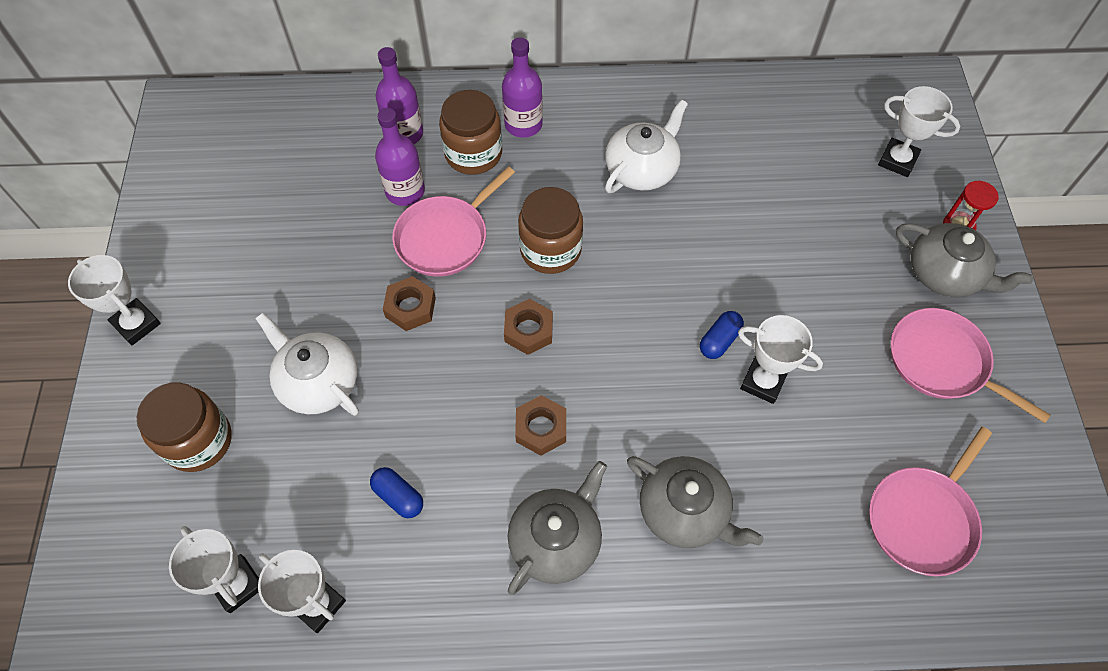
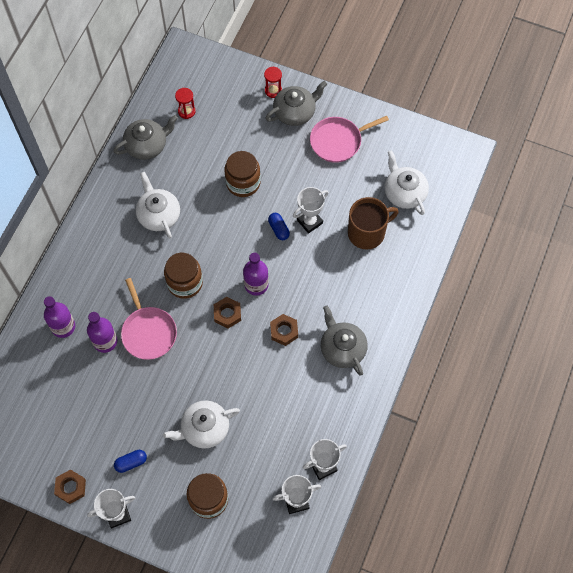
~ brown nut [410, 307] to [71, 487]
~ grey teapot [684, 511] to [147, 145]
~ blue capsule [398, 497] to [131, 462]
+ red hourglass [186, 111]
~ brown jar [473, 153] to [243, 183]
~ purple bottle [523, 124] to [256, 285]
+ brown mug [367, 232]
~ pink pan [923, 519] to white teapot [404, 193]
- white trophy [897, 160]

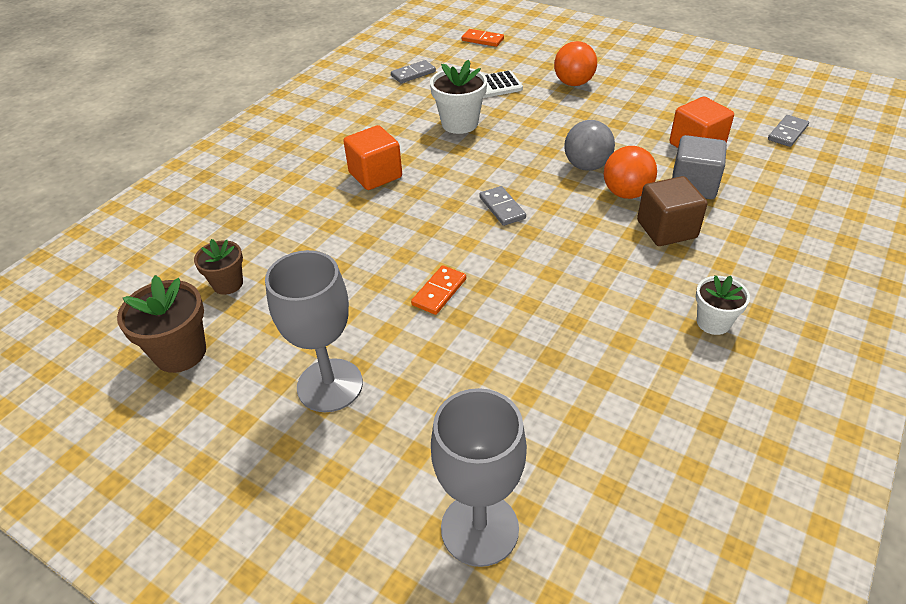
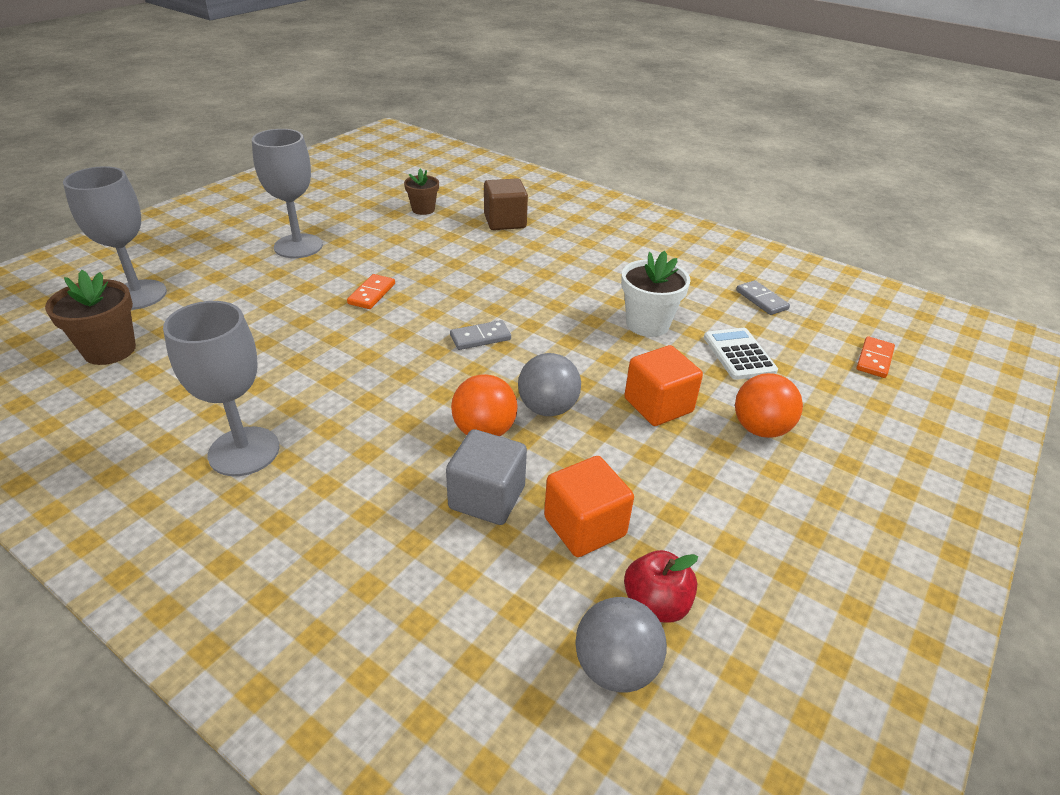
~ brown flower pot [180, 352] to [110, 350]
~ white flower pot [713, 322] to grey goblet [244, 451]
~ orange domino [439, 292] = [372, 294] 75 degrees clockwise
~ brown cube [666, 229] to [505, 221]
~ grey domino [787, 133] to grey ball [615, 667]
~ orange cube [375, 175] to [658, 405]
+ red apple [655, 604]

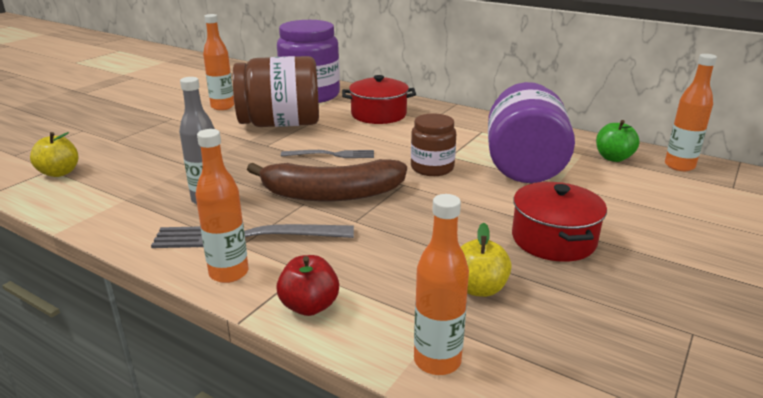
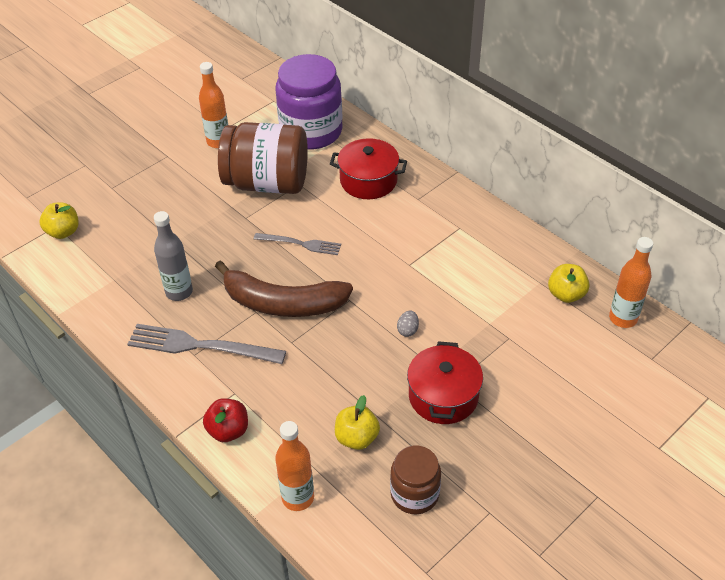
~ brown jar [432, 168] to [414, 494]
+ grey egg [408, 330]
~ green apple [613, 158] to yellow apple [566, 294]
- orange bottle [229, 273]
- purple jar [524, 165]

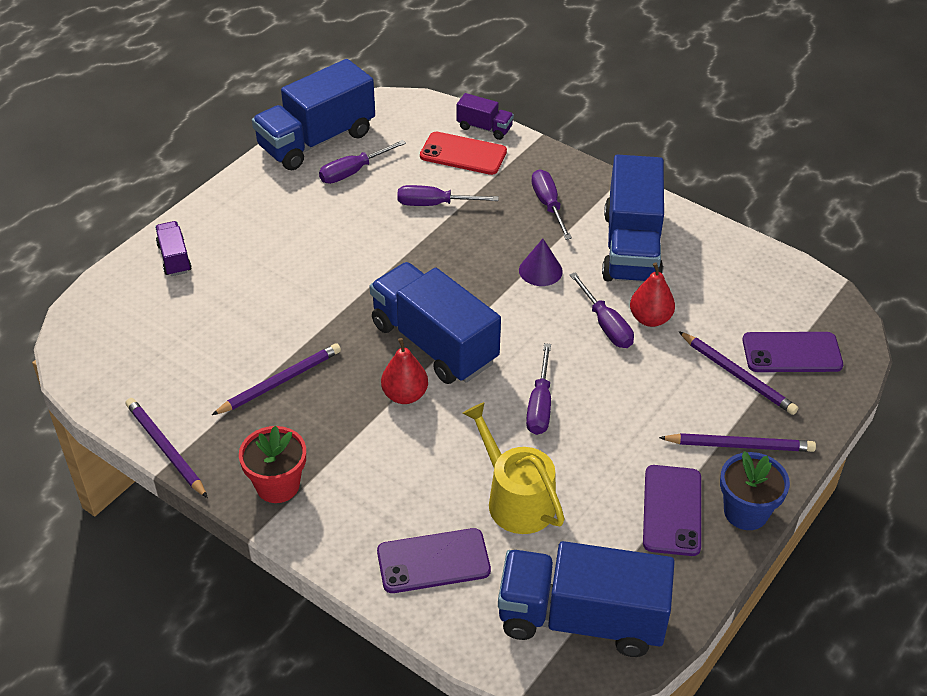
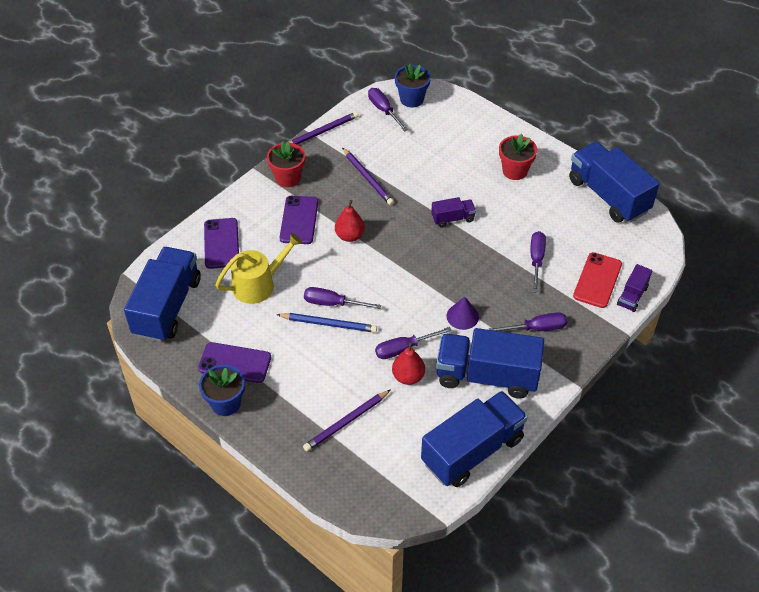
+ blue pencil [328, 324]
~ purple phone [792, 353] to [299, 220]
~ purple screwdriver [353, 172] to [383, 110]
+ blue flower pot [411, 99]
~ blue truck [434, 343] to [472, 451]
~ purple truck [174, 258] to [453, 218]
+ red flower pot [515, 171]
- purple pencil [739, 445]

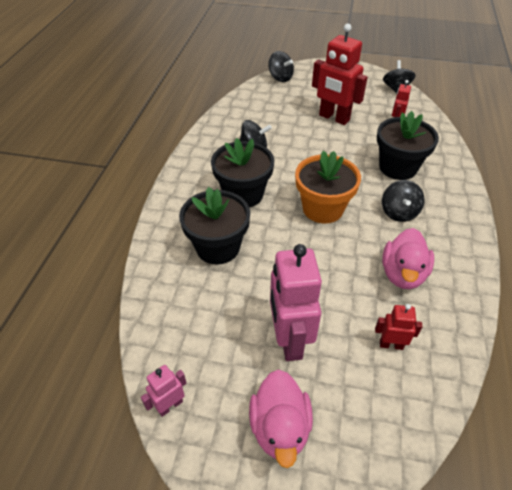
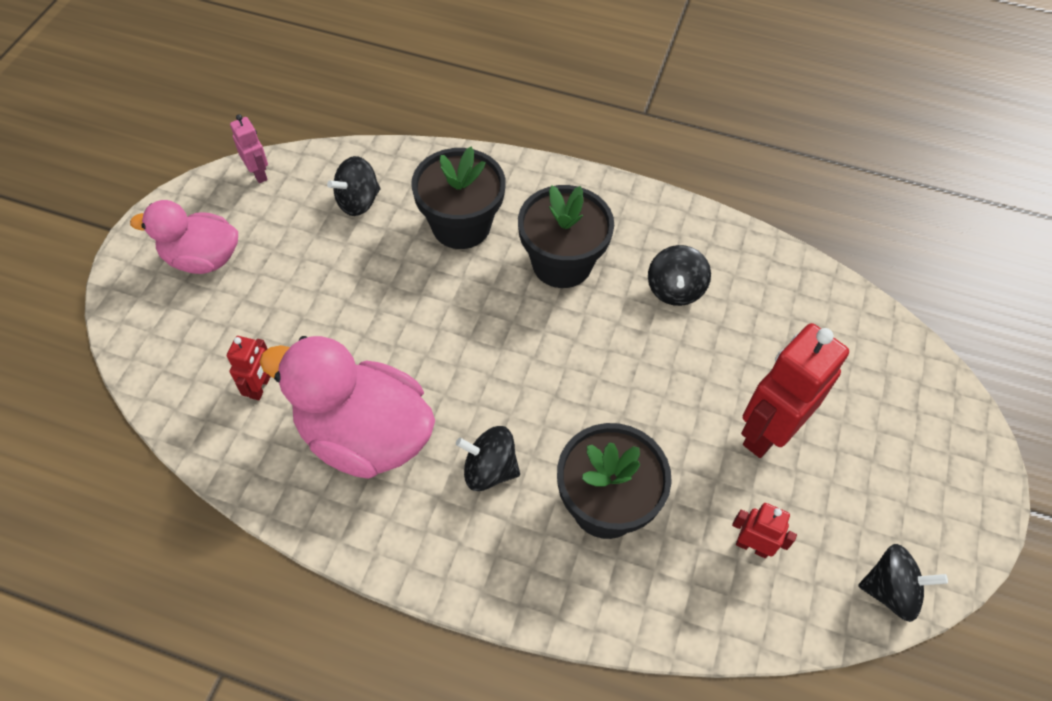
~ pink duck [402, 274] = [364, 435] x1.56
~ black spinning top [280, 78] to [358, 201]
- pink robot [289, 340]
- orange flower pot [323, 208]

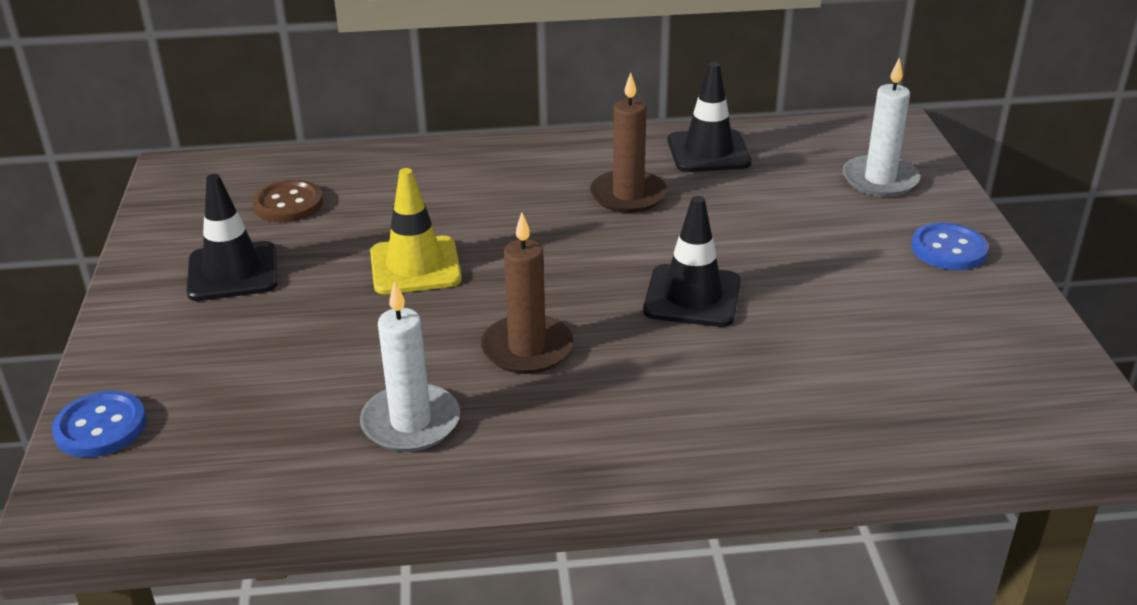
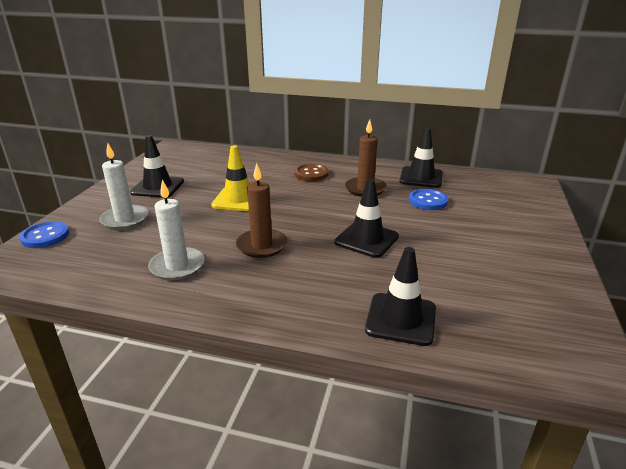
~ white candle [879, 180] to [125, 219]
~ brown button [288, 204] to [311, 174]
+ black traffic cone [401, 319]
~ blue button [948, 249] to [427, 201]

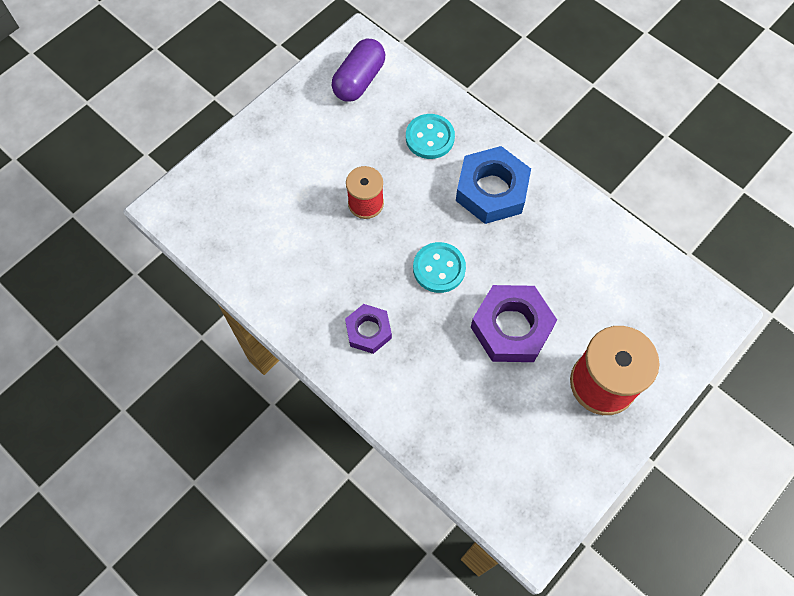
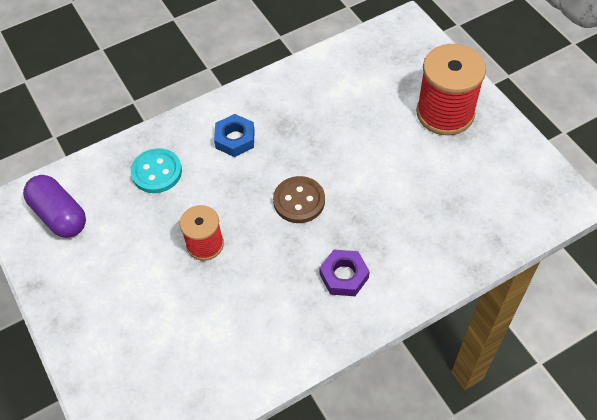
~ blue nut [491, 190] = [235, 139] x0.59
~ turquoise button [439, 268] to brown button [299, 201]
- purple nut [511, 327]

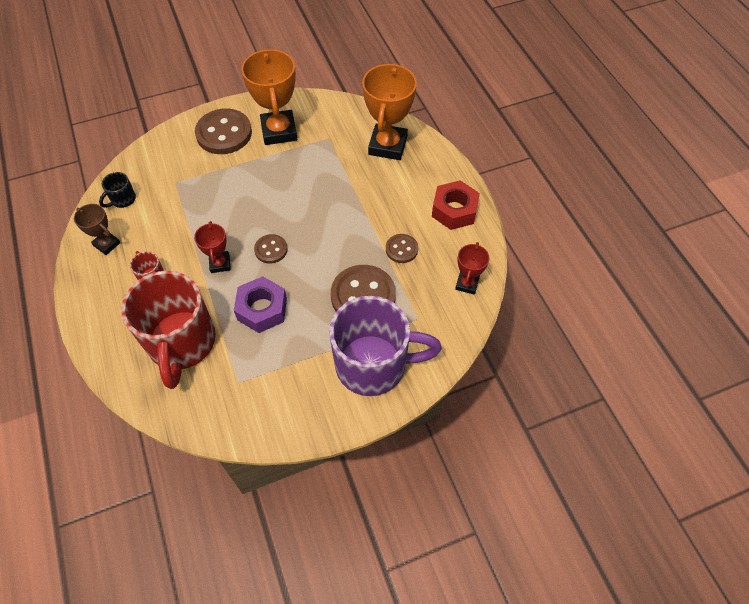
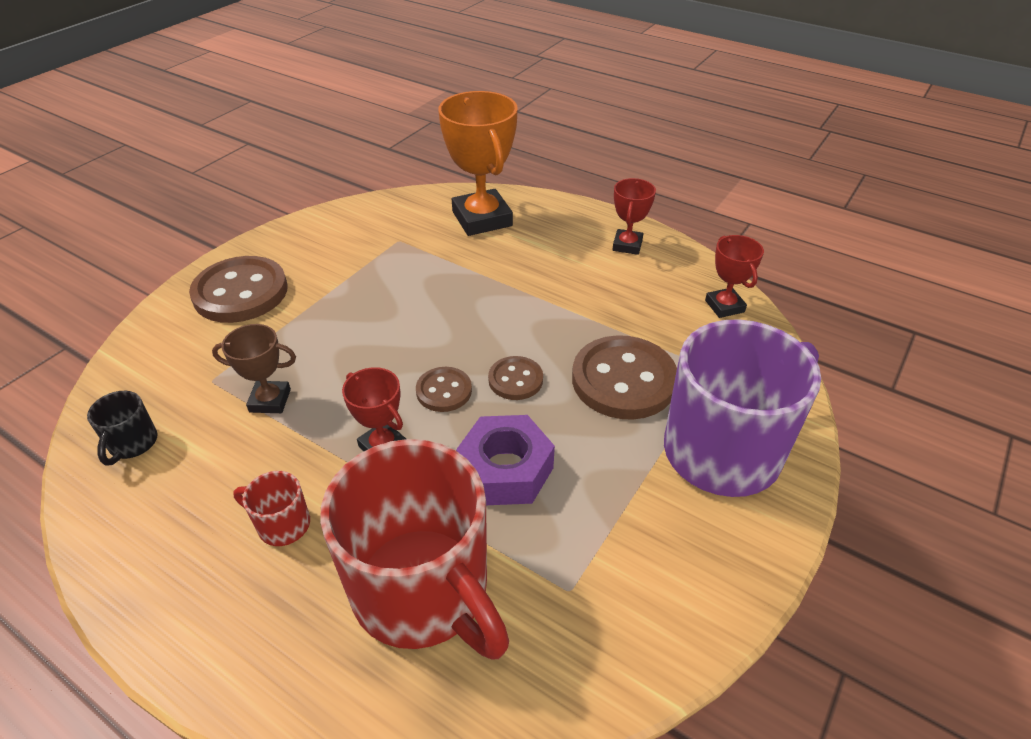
~ brown trophy [107, 244] to [270, 400]
~ brown button [401, 249] to [515, 380]
~ red nut [454, 210] to red trophy [627, 245]
- orange trophy [279, 131]

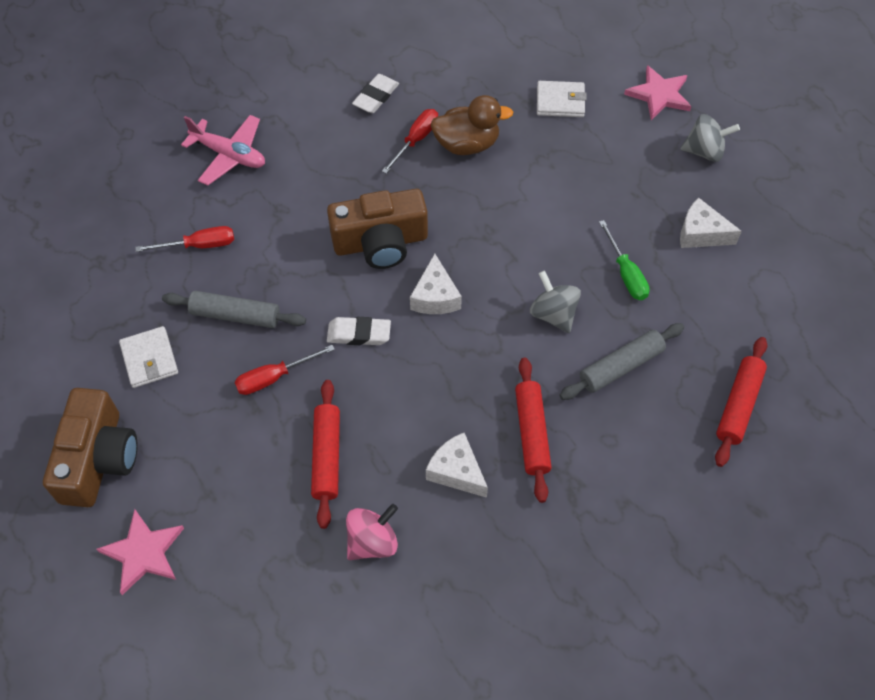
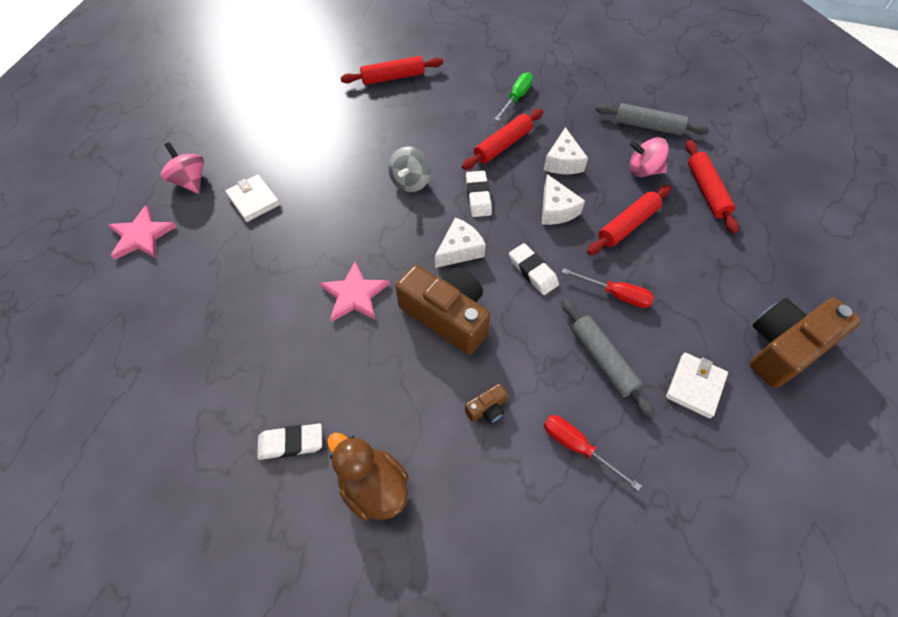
~ grey spinning top [704, 151] to pink spinning top [190, 181]
~ white wallet [560, 101] to [253, 200]
~ pink star [143, 552] to [354, 295]
~ brown duck [467, 144] to [373, 486]
+ brown camera [487, 409]
+ white eraser [478, 196]
~ green screwdriver [626, 274] to [516, 98]
~ white cheese [701, 233] to [556, 209]
~ grey rolling pin [621, 367] to [648, 126]
+ red rolling pin [706, 191]
- pink plane [229, 155]
- red screwdriver [416, 140]

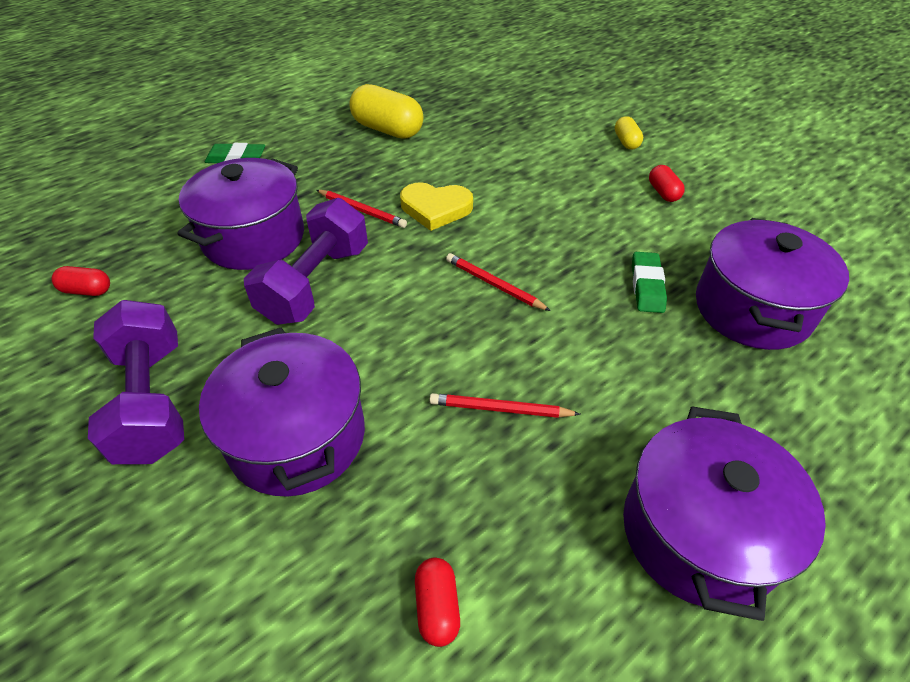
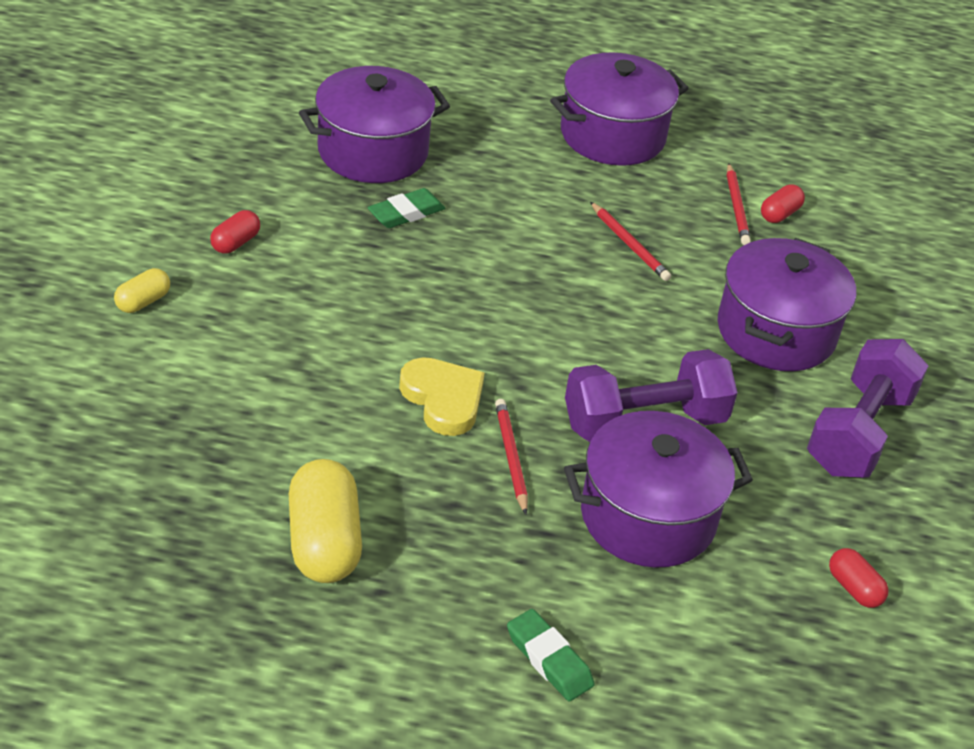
~ red pencil [494, 284] to [736, 207]

